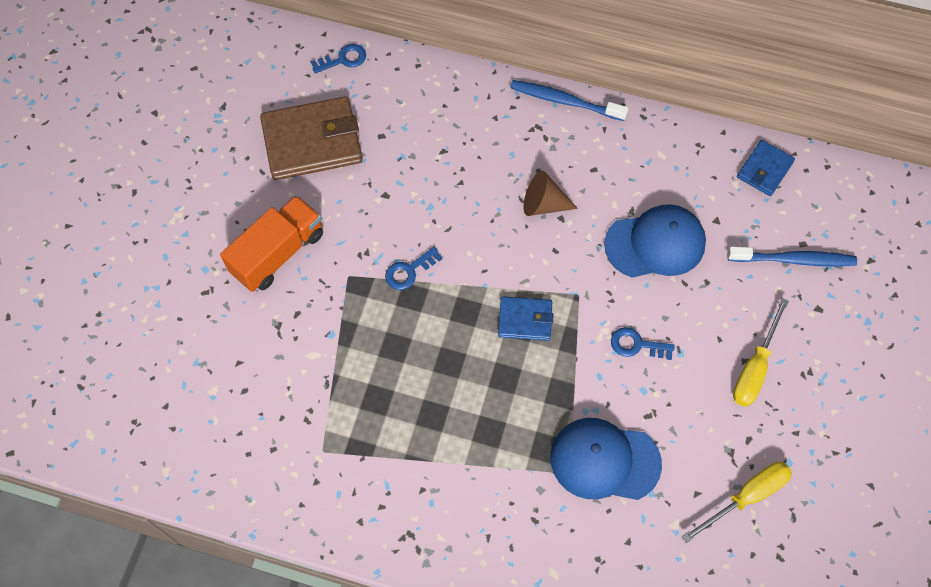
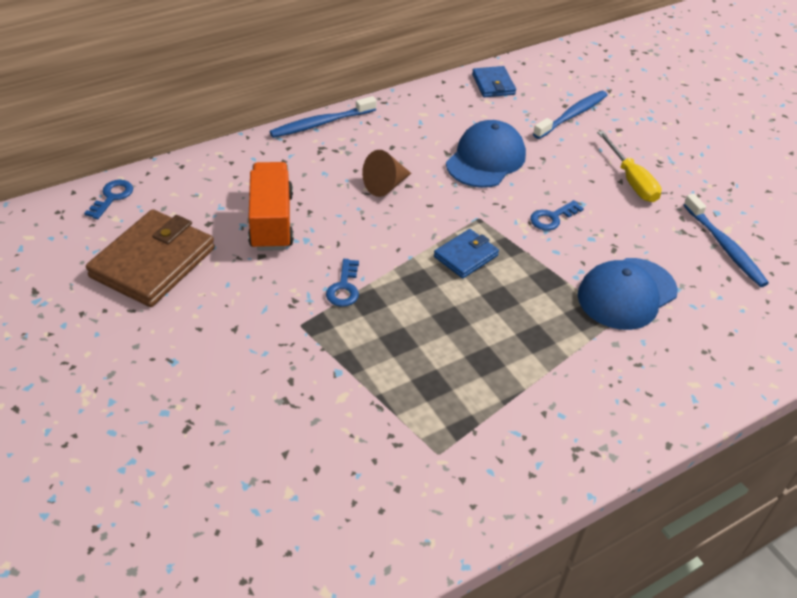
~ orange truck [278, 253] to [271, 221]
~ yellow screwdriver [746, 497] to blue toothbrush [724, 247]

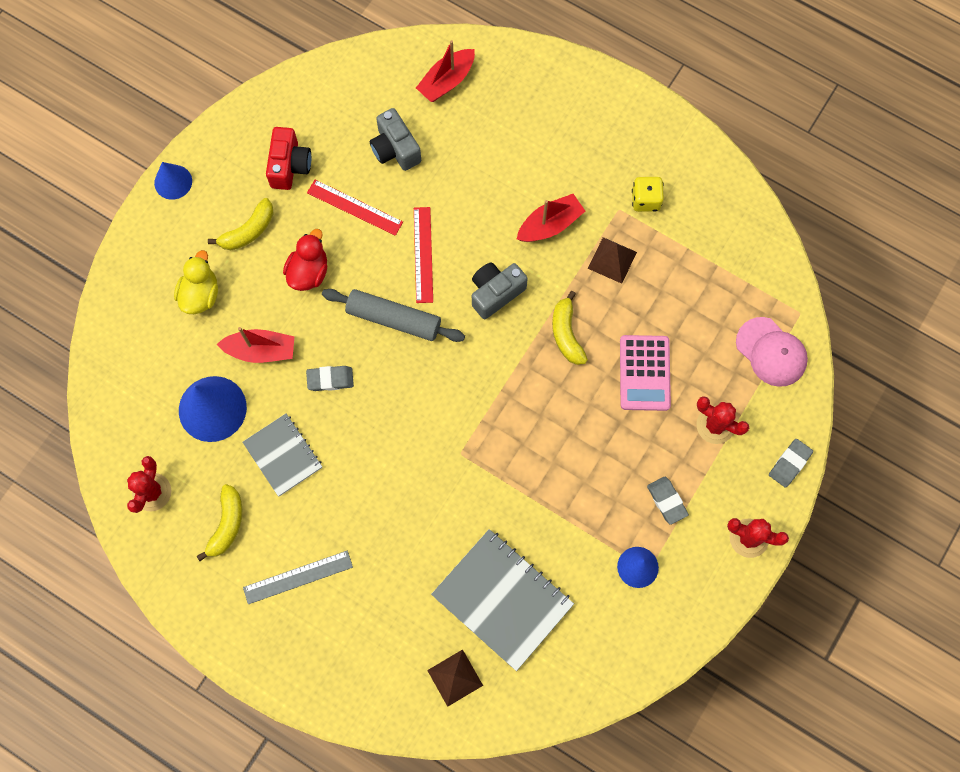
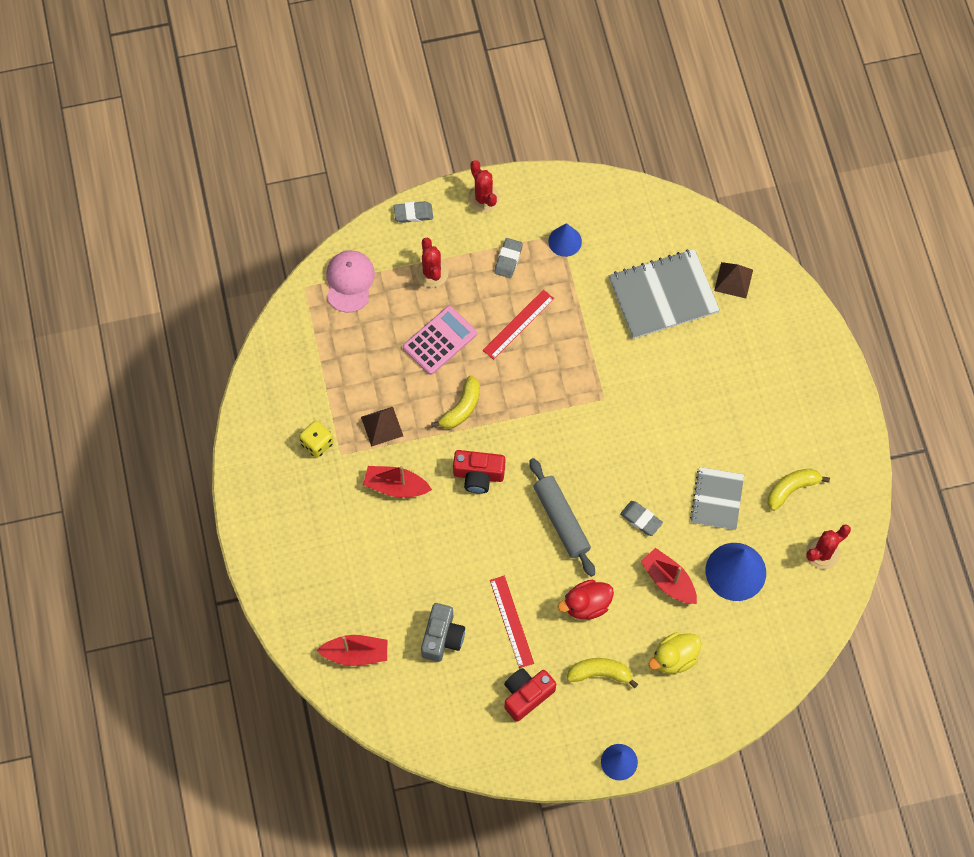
~ grey camera [495, 293] to red camera [478, 475]
~ red ruler [423, 254] to [518, 324]
~ grey notebook [502, 599] = [663, 295] 75 degrees clockwise
- grey ruler [298, 577]

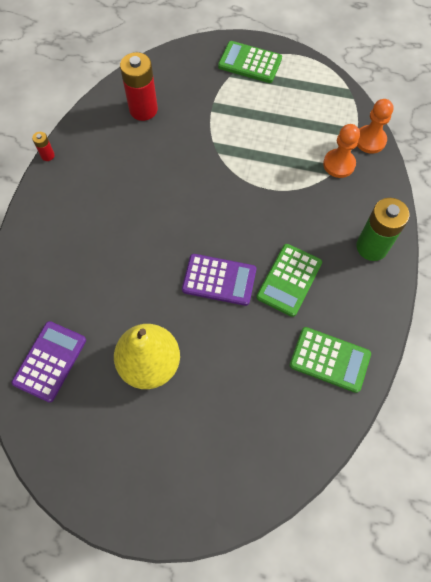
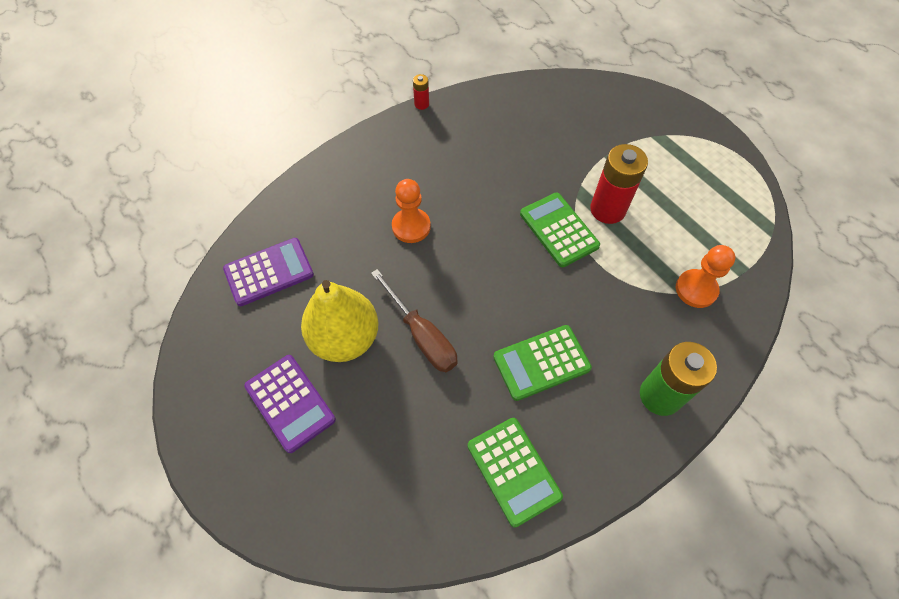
~ purple calculator [219, 280] to [290, 403]
+ brown screwdriver [422, 335]
~ orange pawn [370, 140] to [411, 226]
~ green calculator [250, 63] to [559, 230]
~ red battery [143, 109] to [607, 209]

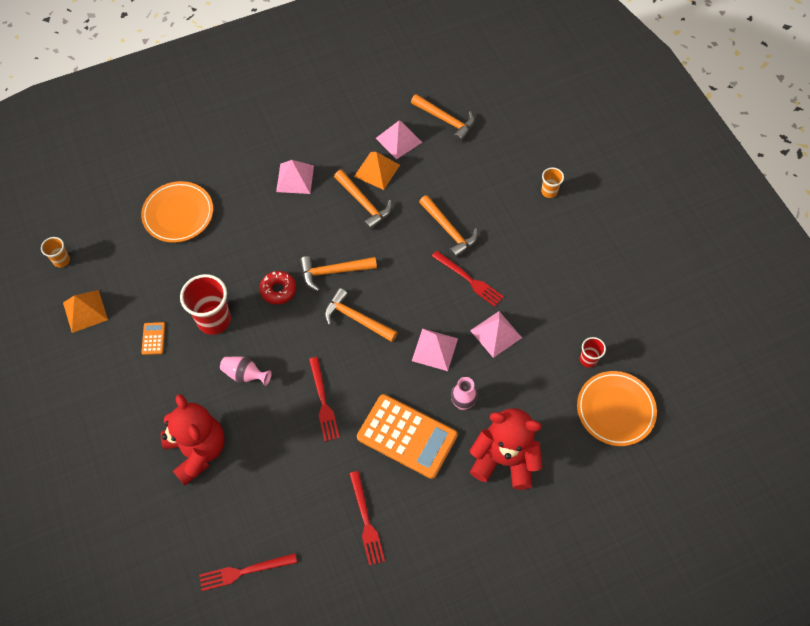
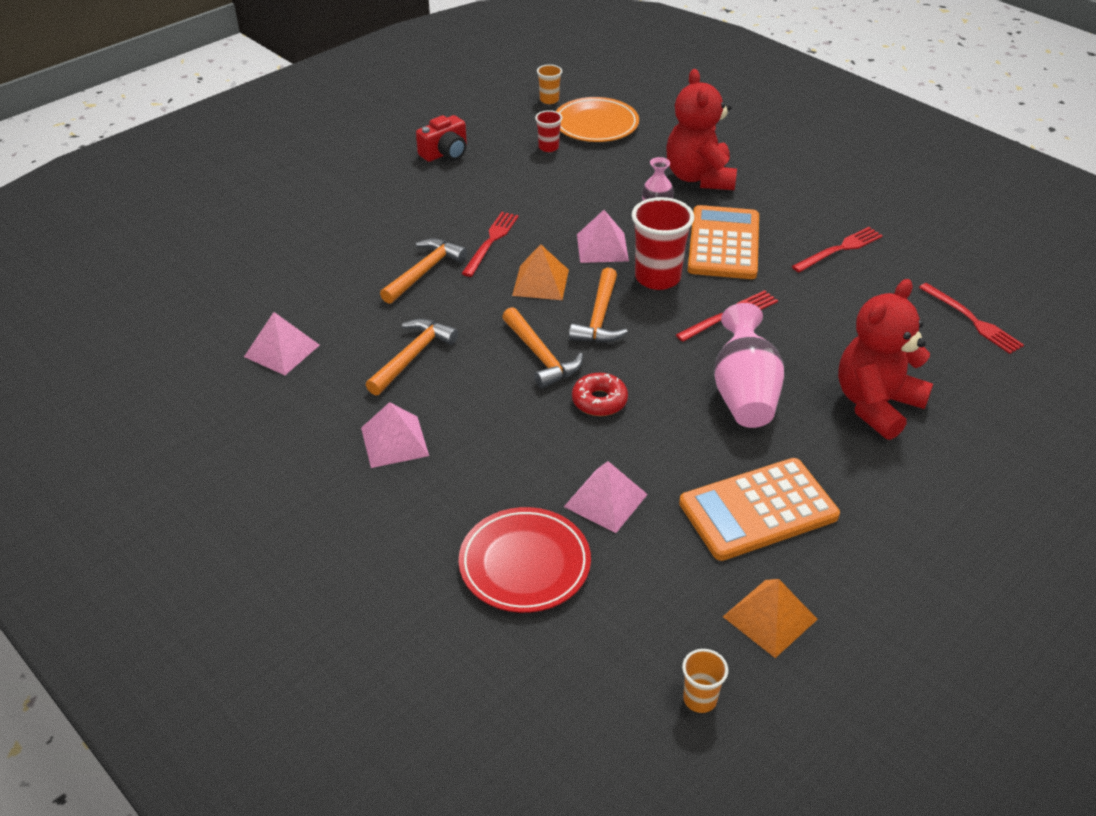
+ red camera [445, 153]
~ orange plate [178, 214] to red plate [524, 564]
~ orange pyramid [377, 170] to [541, 282]
~ orange cup [549, 191] to [549, 100]
~ pink pyramid [496, 334] to [605, 500]
~ red cup [214, 320] to [657, 278]
~ orange calculator [153, 338] = [758, 510] x2.47
~ pink vase [245, 375] = [744, 394] x1.80
- orange hammer [445, 120]

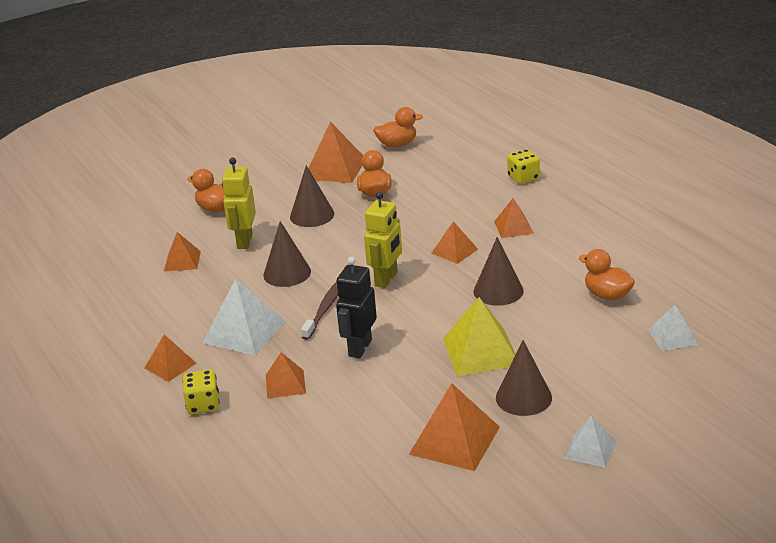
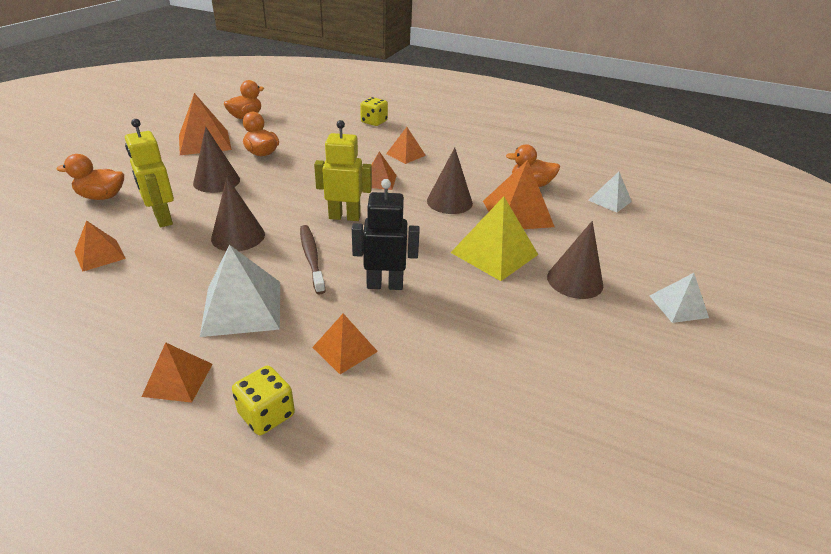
~ yellow robot [386, 279] = [344, 217] 75 degrees counterclockwise
~ black robot [359, 348] = [385, 285] 105 degrees clockwise
~ orange pyramid [454, 440] to [517, 213]

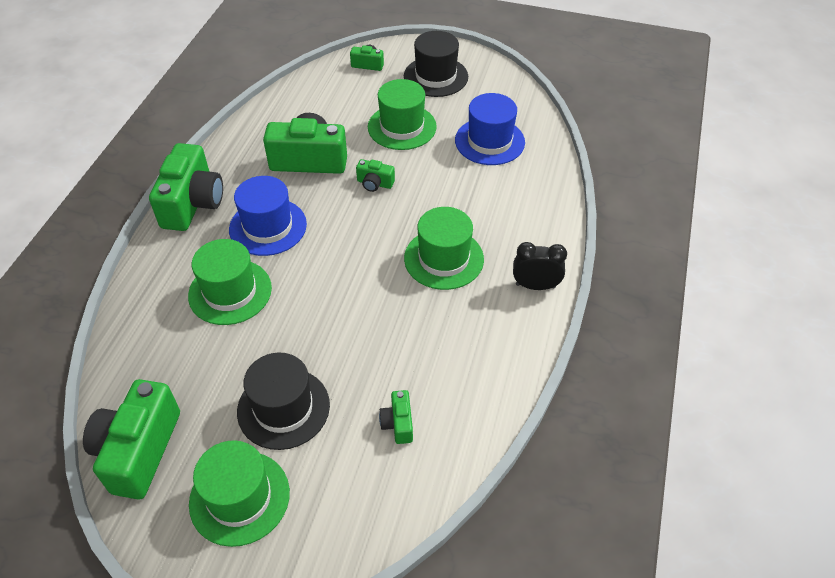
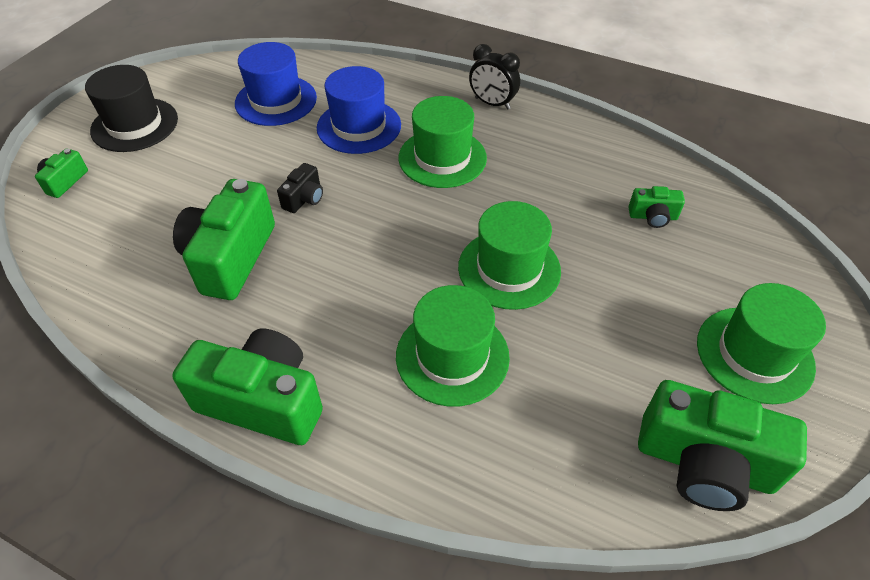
~ green camera [374, 183] to black camera [304, 199]
~ blue hat [268, 227] to [359, 126]
~ green hat [402, 127] to [509, 269]
~ black clock [535, 286] = [492, 103] 75 degrees counterclockwise
- black hat [283, 408]

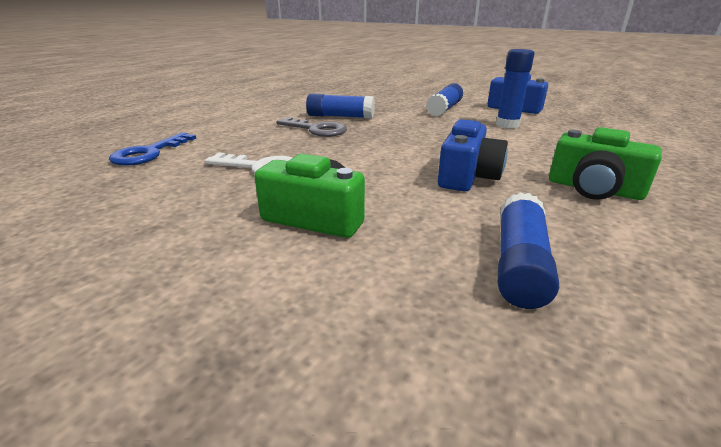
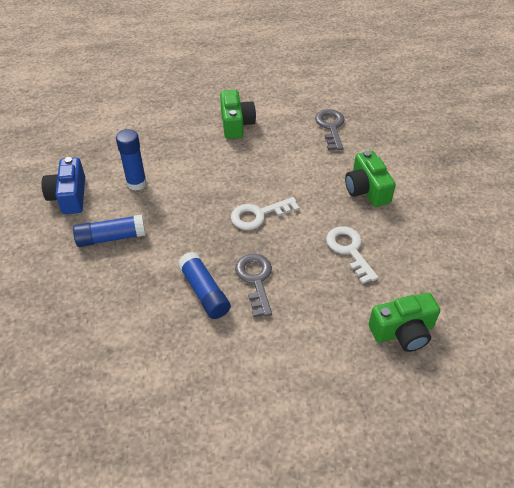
+ white key [259, 215]
~ blue glue stick [519, 263] to grey key [331, 127]
~ blue key [149, 153] to green camera [403, 331]
- blue camera [467, 176]

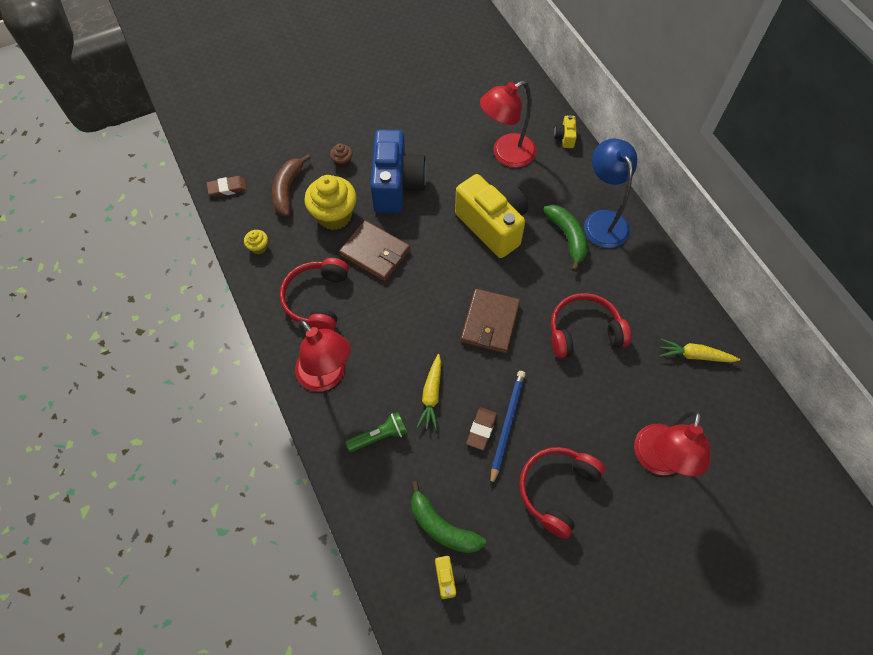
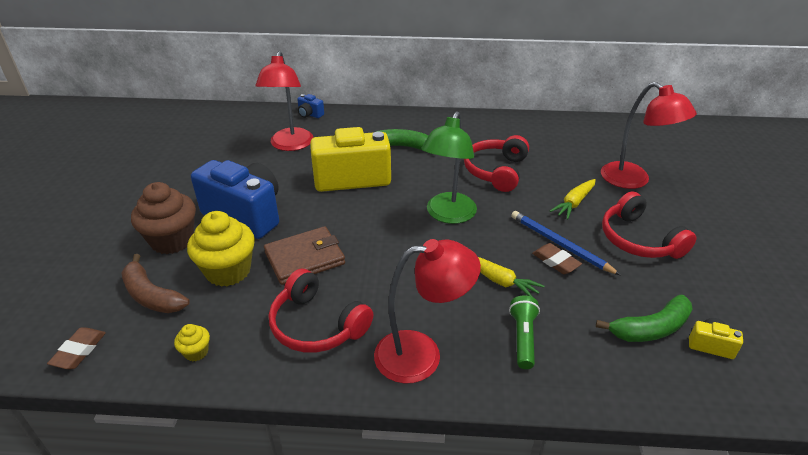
~ brown cupcake [342, 162] = [172, 240] x2.18
~ yellow camera [564, 137] to blue camera [310, 114]
~ brown wallet [490, 322] to green lamp [448, 215]
~ yellow carrot [694, 355] to [574, 203]
- blue lamp [602, 220]

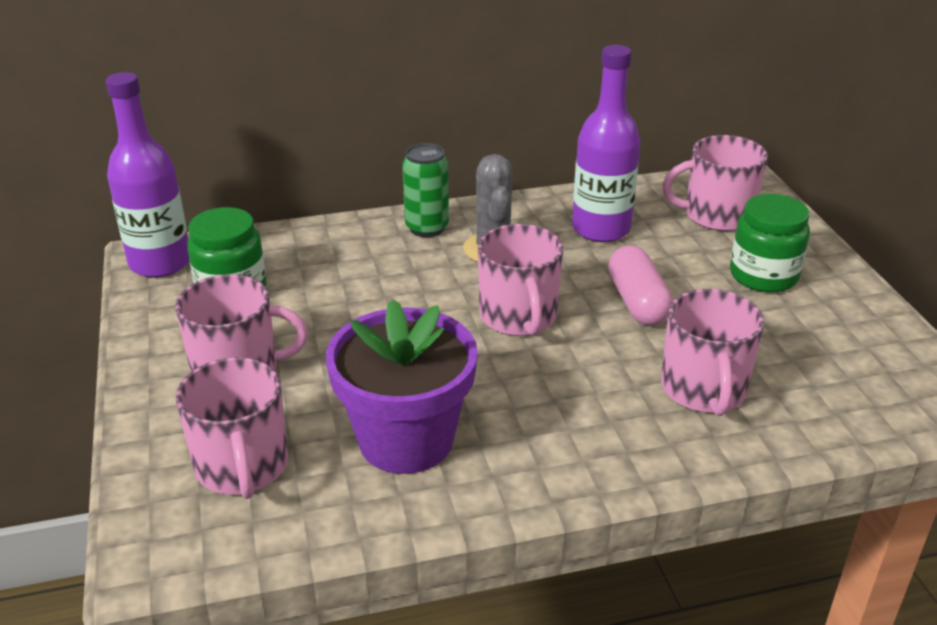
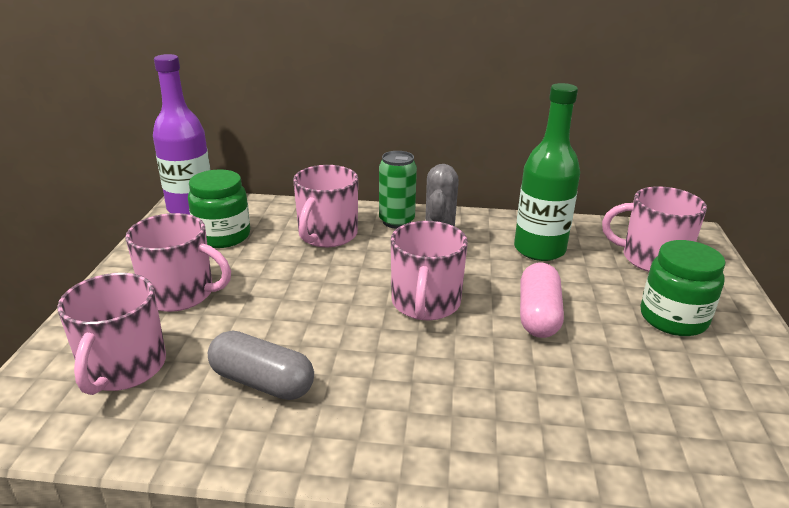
~ purple flower pot [406, 440] to grey capsule [262, 382]
~ pink mug [704, 390] to [327, 235]
~ purple bottle [601, 229] to green bottle [539, 249]

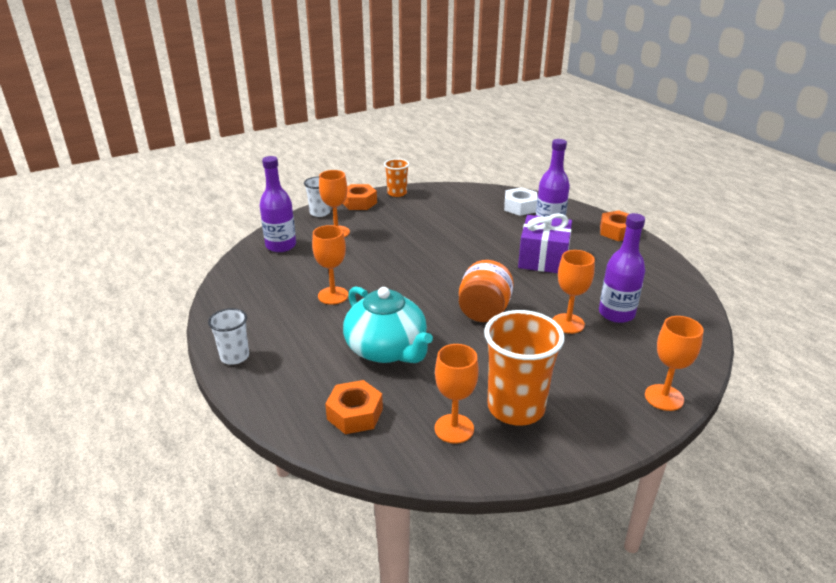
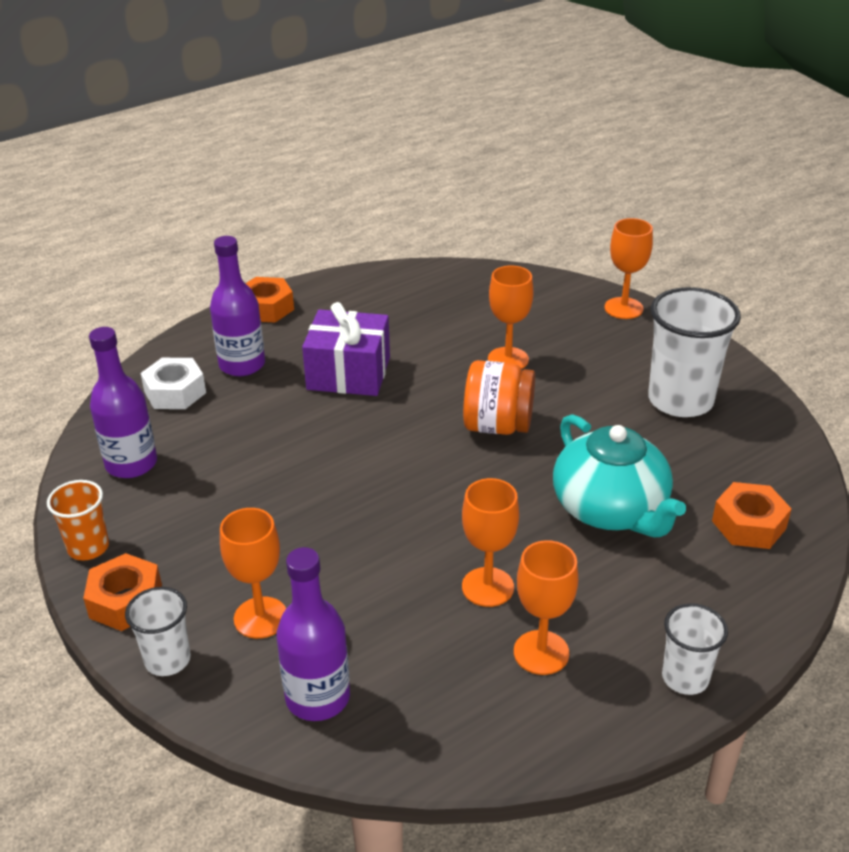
~ purple bottle [616, 314] to [131, 464]
~ orange goblet [454, 428] to [541, 652]
~ turquoise teapot [387, 349] = [611, 509] 105 degrees clockwise
~ orange cup [516, 407] to white cup [680, 400]

